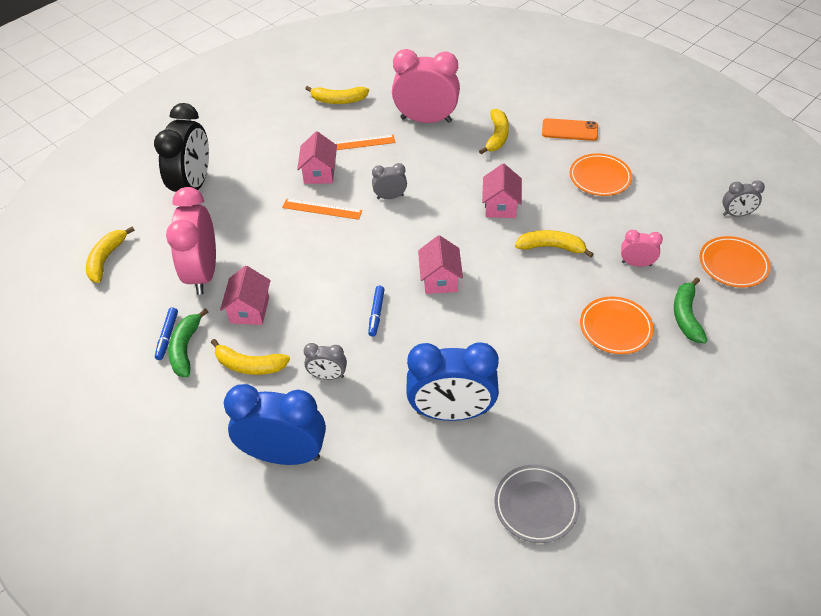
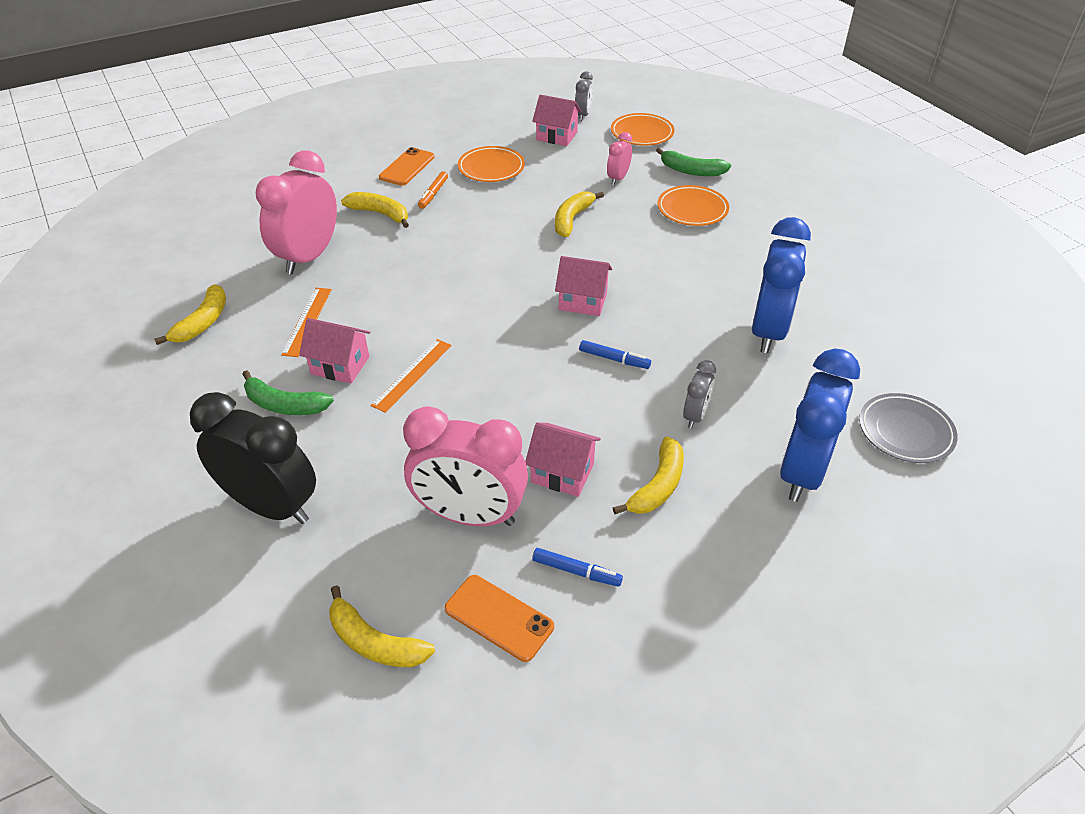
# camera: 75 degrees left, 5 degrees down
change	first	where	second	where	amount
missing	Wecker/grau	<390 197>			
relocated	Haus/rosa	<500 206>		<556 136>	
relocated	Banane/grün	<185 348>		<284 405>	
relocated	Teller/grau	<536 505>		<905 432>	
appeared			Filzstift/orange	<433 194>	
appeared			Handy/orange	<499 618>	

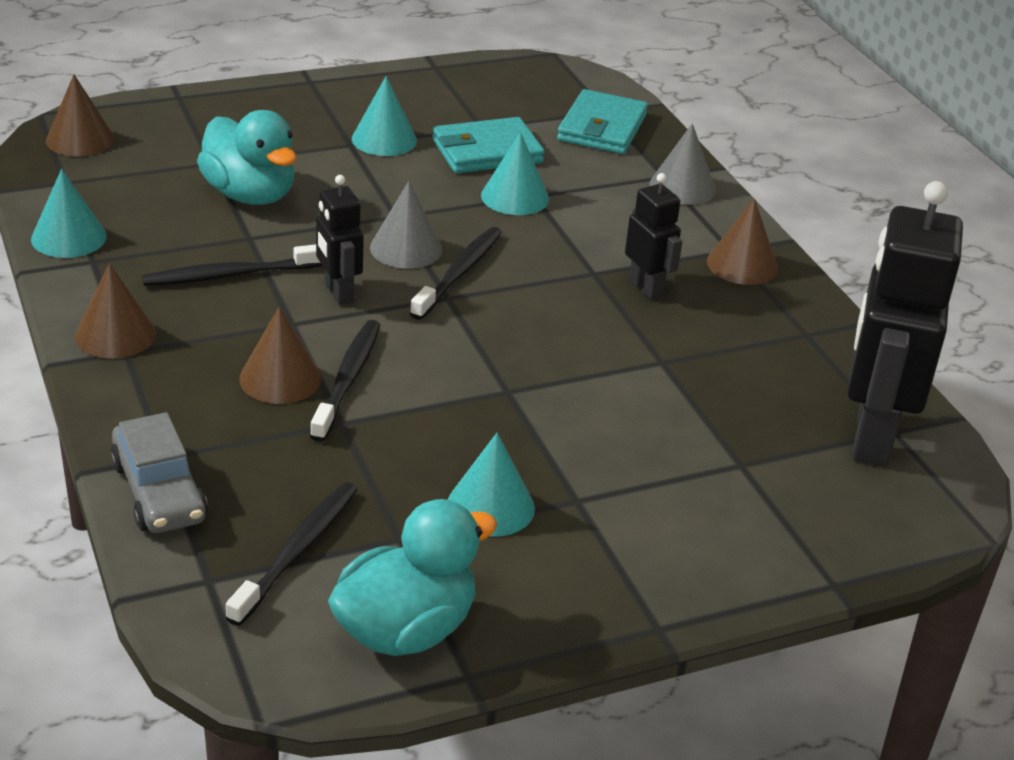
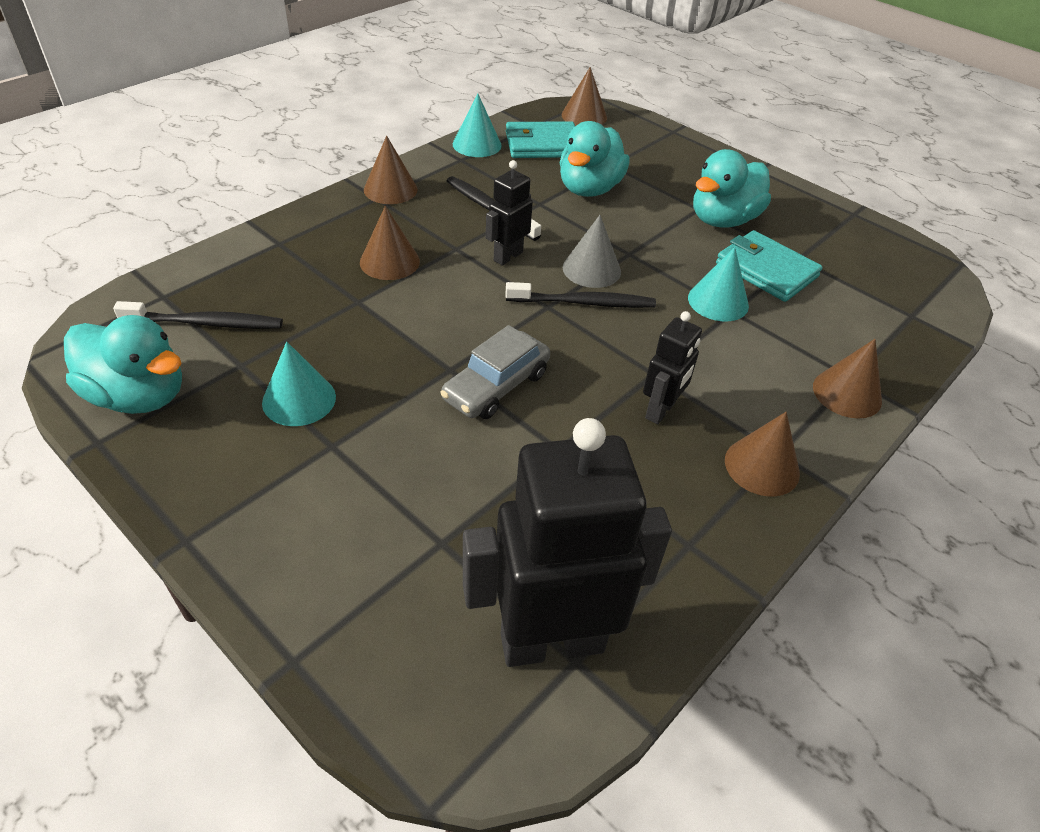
# camera: 65 degrees right, 10 degrees up
change	first	where	second	where	amount
exchanged	Kegel/türkis	<384 139>	Ente/türkis	<723 220>	
relocated	Geldbörse/türkis	<602 128>		<542 145>	
colour	Kegel/grau	<682 187>	Kegel/braun	<847 393>	
missing	Zahnbürste/schwarz	<348 379>			
relocated	Auto/grau	<159 492>		<496 386>	

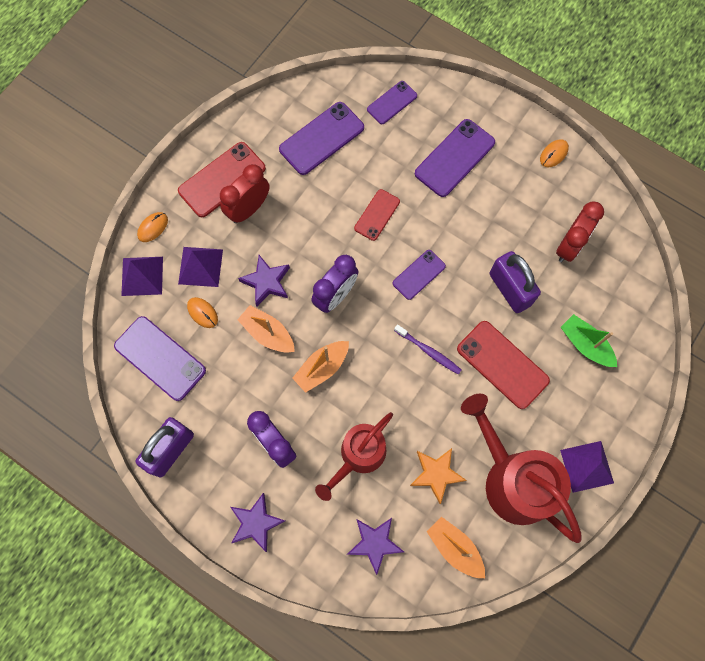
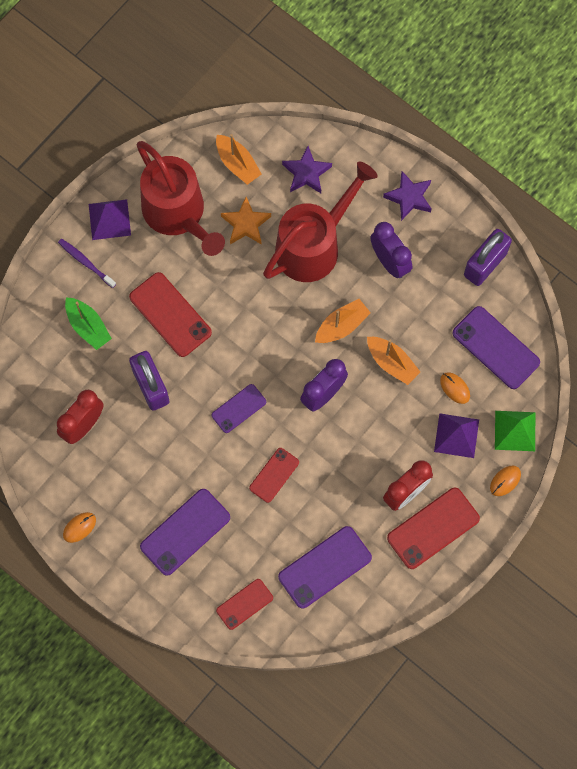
# camera: 175 degrees left, 0 degrees up
change	first	where	second	where	amount
colour	Handy/lila	<392 102>	Handy/rot	<244 604>	
missing	Stern/lila	<266 282>			
colour	Pyramide/lila	<142 276>	Pyramide/grün	<515 430>	
relocated	Zahnbürste/lila	<429 351>		<85 262>	
size	Gießkanne/rot	<358 456>		<314 245>	x1.52

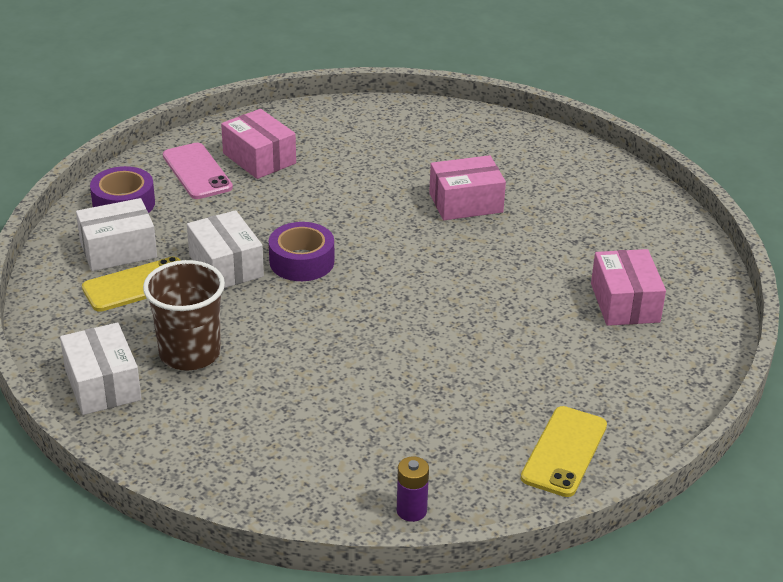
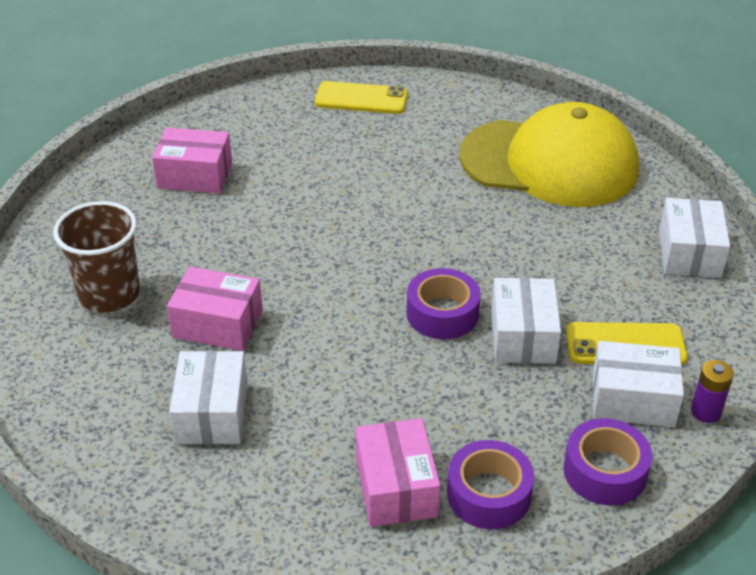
# camera: 150 degrees left, 5 degrees up
change	first	where	second	where	amount
exchanged	Handy/rosa	<197 171>	Klebeband/lila	<488 494>	
spun	Schachtel/rosa	<625 303>		<195 175>	75 degrees clockwise
relocated	Becher/braun	<190 353>		<109 294>	
spun	Handy/gelb	<564 452>		<361 98>	45 degrees clockwise
relocated	Batterie/lila	<411 510>		<706 412>	
appeared			Kappe/gelb	<549 163>	
appeared			Schachtel/weiß	<212 413>	

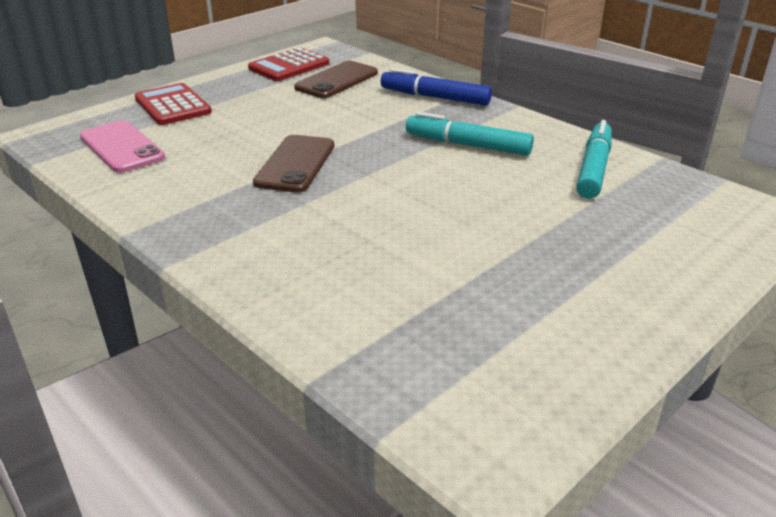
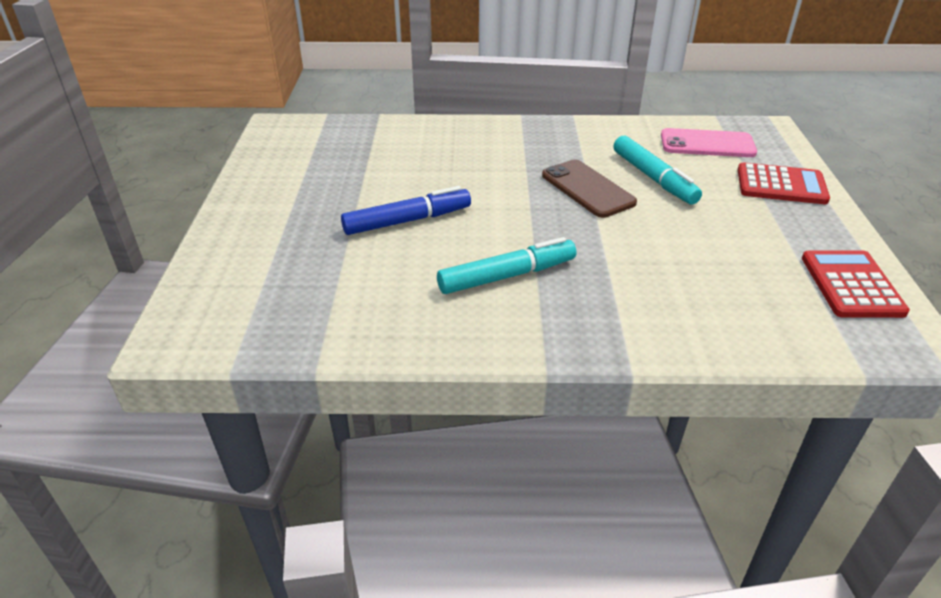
# camera: 135 degrees right, 5 degrees up
change	first	where	second	where	amount
missing	Handy/braun	<337 80>			
relocated	Filzstift/blau	<435 97>		<407 221>	
relocated	Filzstift/türkis	<593 168>		<653 178>	

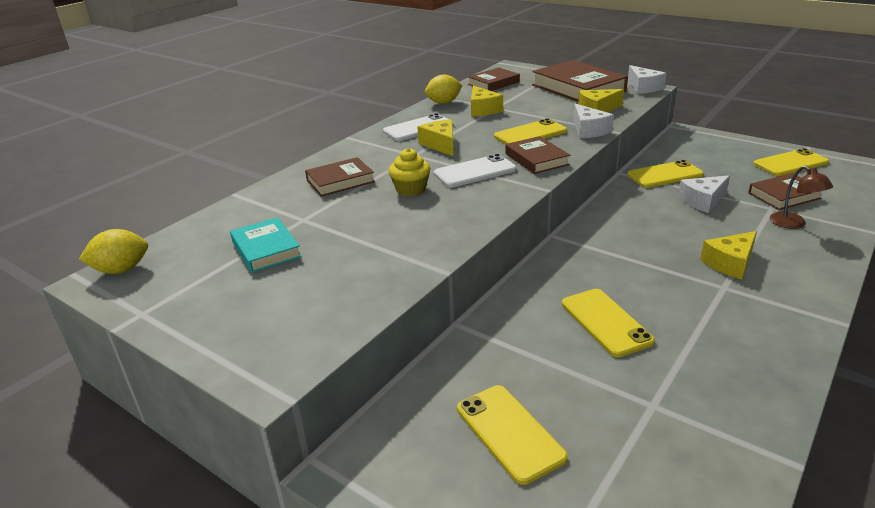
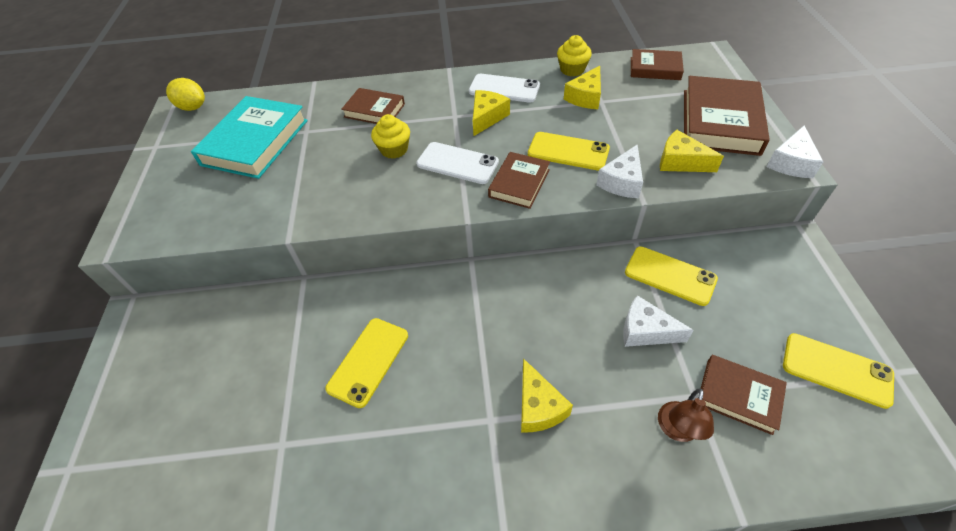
# camera: 50 degrees right, 20 degrees up
change	first	where	second	where	amount
exchanged	Zitrone/gelb	<443 103>	Muffin/gelb	<572 69>	
size	Buch/türkis	<266 249>		<255 142>	x1.74
spun	Käse/gelb	<730 263>		<538 406>	120 degrees counterclockwise
missing	Handy/gelb	<509 432>			

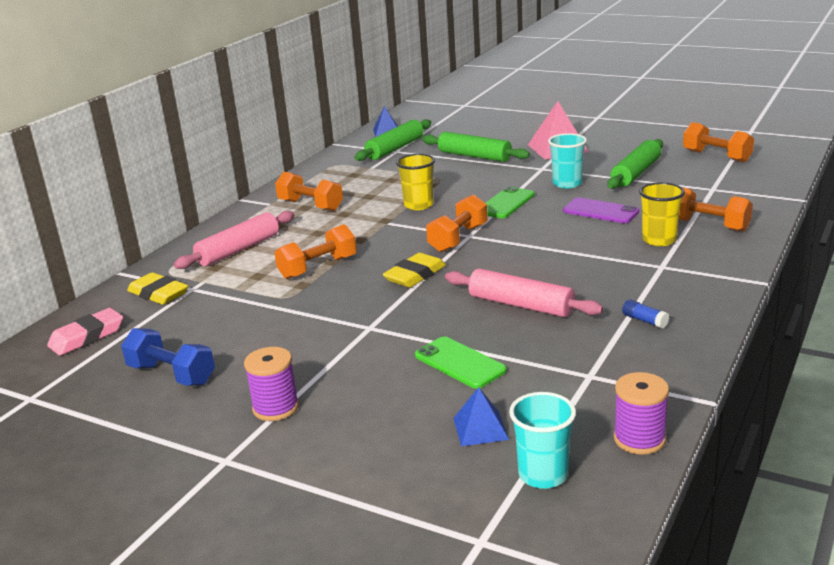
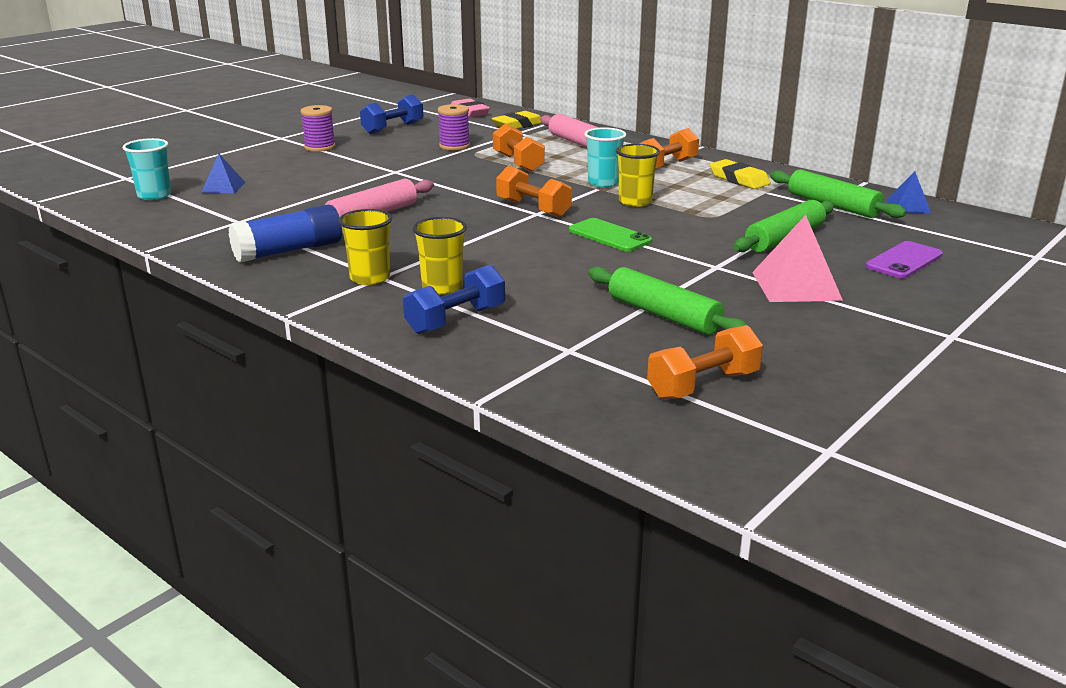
# camera: 100 degrees right, 0 degrees up
change	first	where	second	where	amount
relocated	Becher/türkis	<567 183>		<603 183>	
colour	Hantel/orange	<708 225>	Hantel/blau	<456 320>	
relocated	Handy/lila	<600 211>		<904 261>	
relocated	Radiergummi/gelb	<415 275>		<739 179>	
size	Klebestift/blau	<644 320>		<289 251>	x2.42
missing	Handy/grün	<460 363>			
relocated	Garnrolle/lila	<639 439>		<454 146>	
appeared			Becher/gelb	<370 278>	

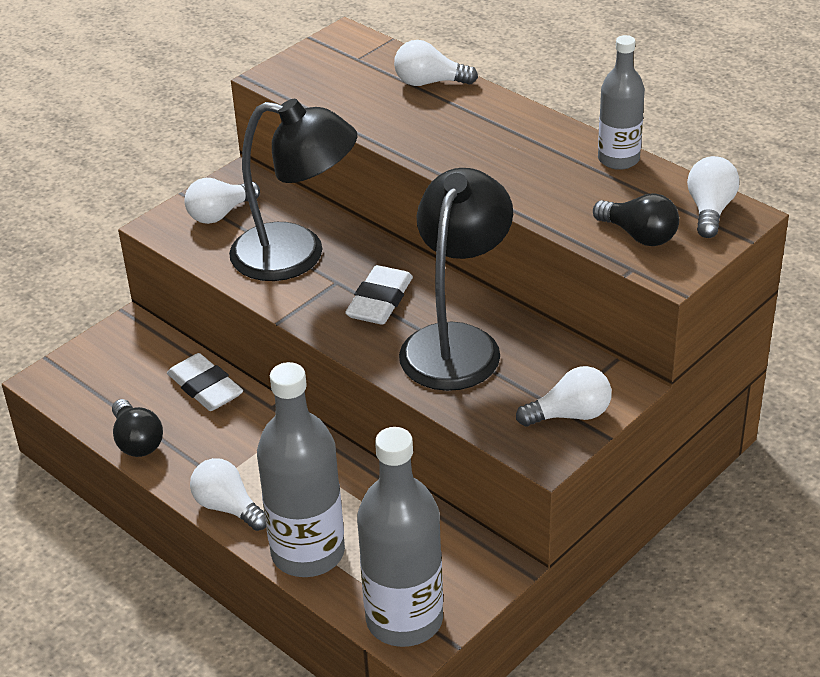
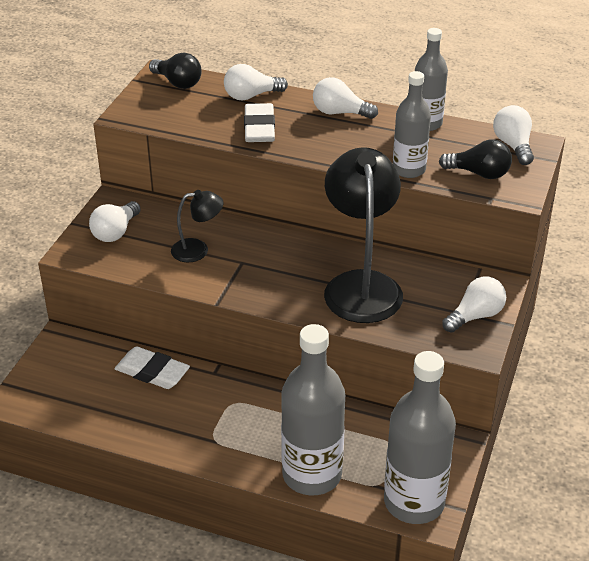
# camera: 25 degrees left, 0 degrees up
change	first	where	second	where	amount
size	Lampe/schwarz	<296 255>		<198 250>	x0.49
relocated	Radiergummi/weiß	<380 301>		<259 128>	
relocated	Glühbirne/schwarz	<137 441>		<177 83>	
relocated	Glühbirne/weiß	<228 507>		<340 113>	
appeared			Flasche/grau	<409 169>	

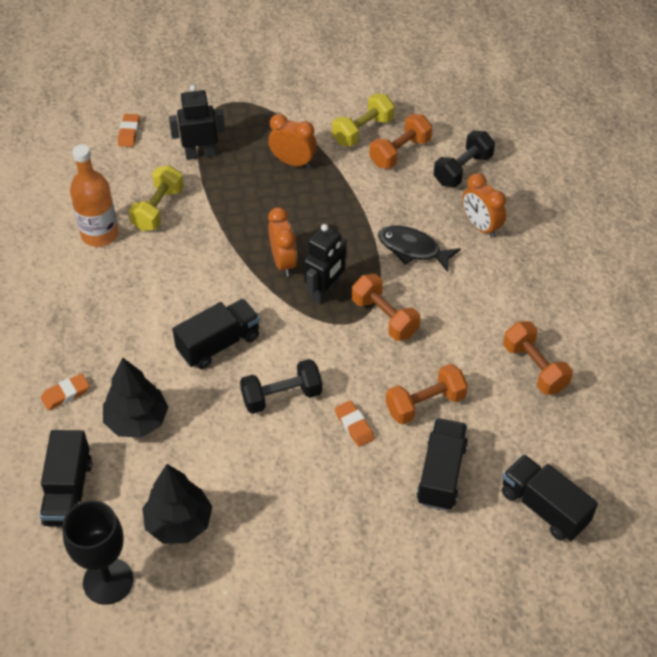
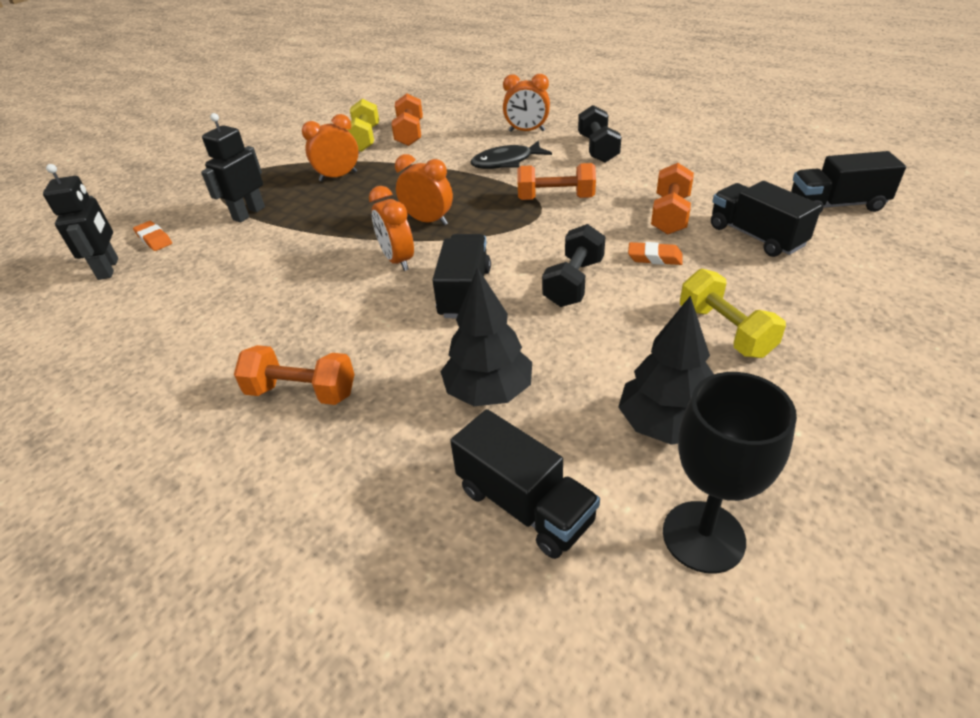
# camera: 45 degrees left, 10 degrees down
change	first	where	second	where	amount
relocated	Hantel/schwarz	<462 170>		<598 149>	
missing	Flasche/orange	<100 234>			
relocated	Hantel/gelb	<158 209>		<725 331>	
relocated	Roboter/schwarz	<325 292>		<109 269>	
relocated	Hantel/orange	<534 368>		<302 392>	
missing	Radiergummi/orange	<65 394>			
appeared			Wecker/orange	<397 260>	

